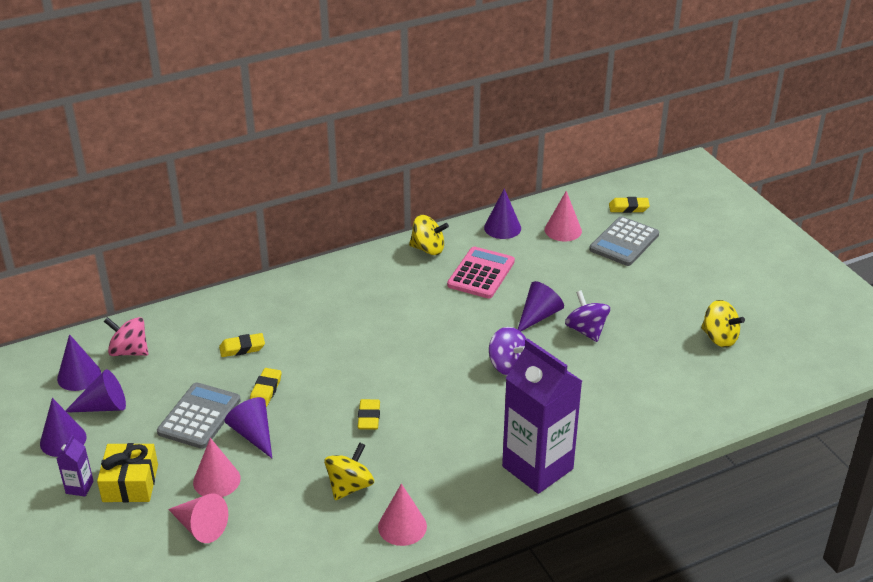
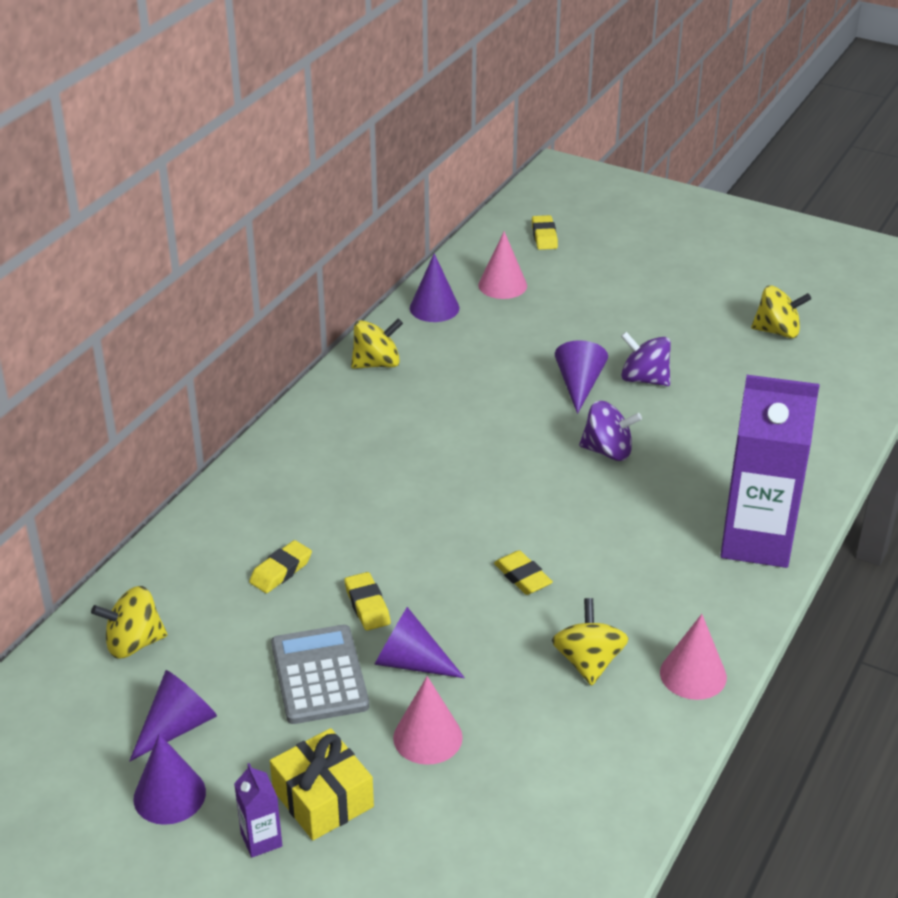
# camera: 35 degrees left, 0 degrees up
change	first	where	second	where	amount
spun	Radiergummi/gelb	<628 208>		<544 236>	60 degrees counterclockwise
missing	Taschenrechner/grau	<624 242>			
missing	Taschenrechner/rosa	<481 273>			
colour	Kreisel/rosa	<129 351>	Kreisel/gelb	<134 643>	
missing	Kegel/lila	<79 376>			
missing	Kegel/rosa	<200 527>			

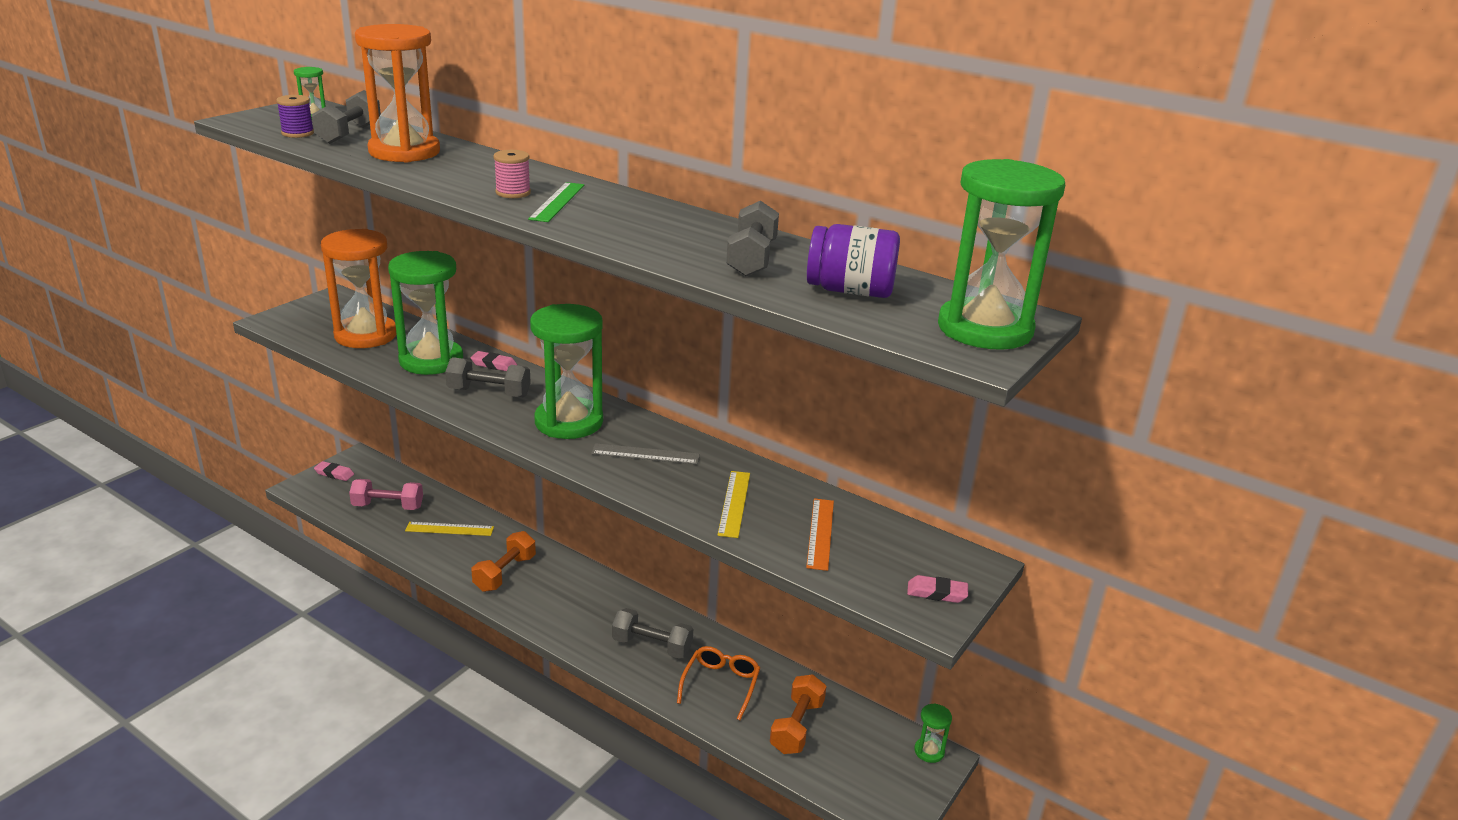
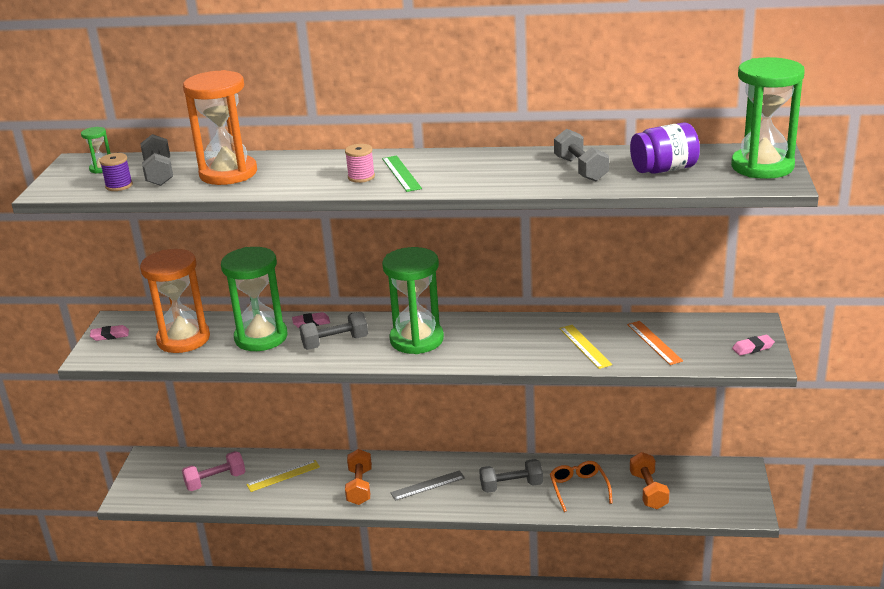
# camera: 25 degrees left, 0 degrees up
change	first	where	second	where	amount
relocated	Lineal/grau	<645 454>		<428 485>	
relocated	Radiergummi/rosa	<334 474>		<110 335>	
missing	Sanduhr/grün	<929 751>			

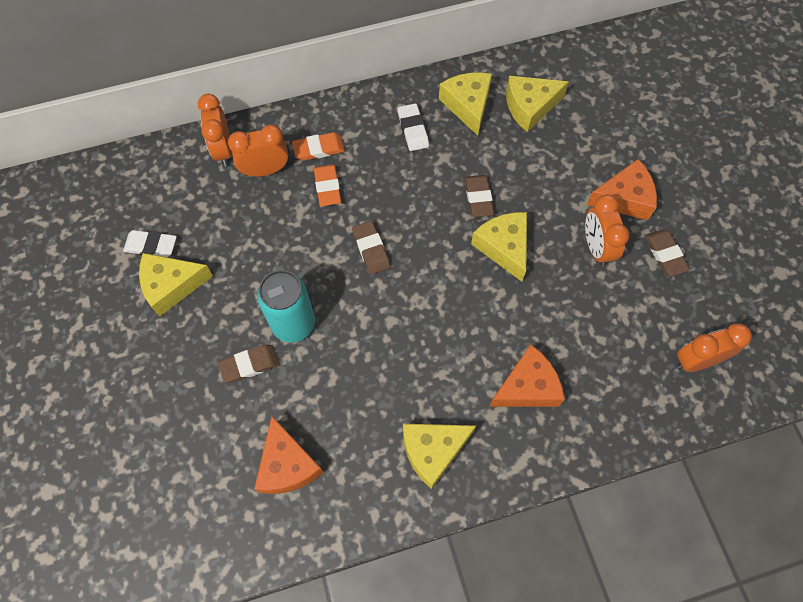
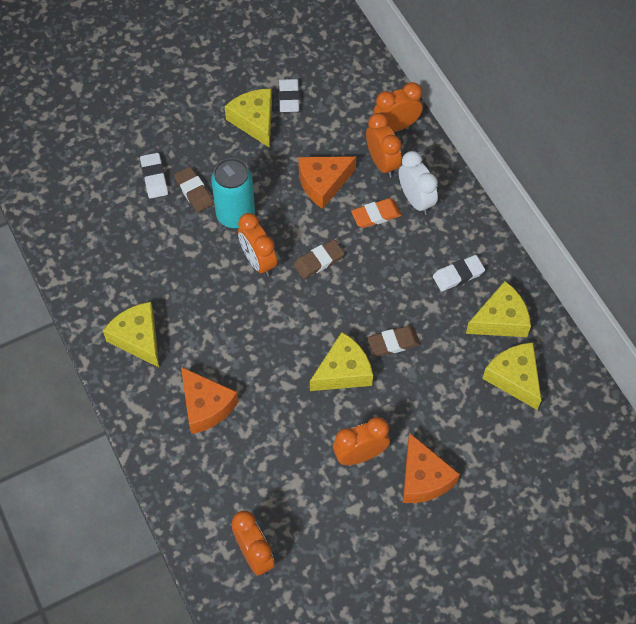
# camera: 80 degrees right, 5 degrees down
change	first	where	second	where	amount
exchanged	Radiergummi/orange	<318 149>	Wecker/weiß	<416 200>	
missing	Radiergummi/braun	<665 254>			
relocated	Käse/orange	<287 465>		<323 183>	
appeared			Radiergummi/weiß	<154 177>	
appeared			Wecker/orange	<258 261>	

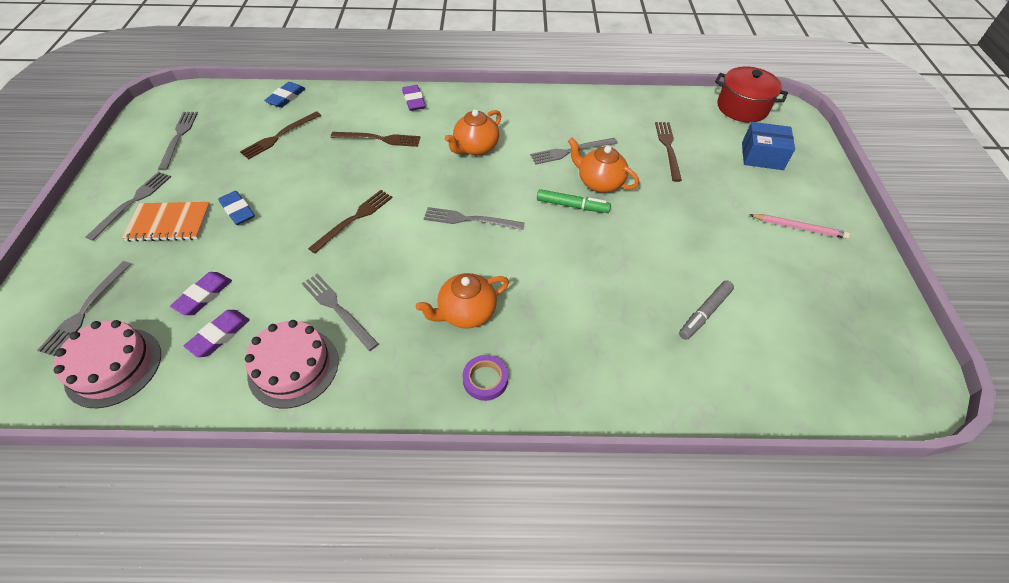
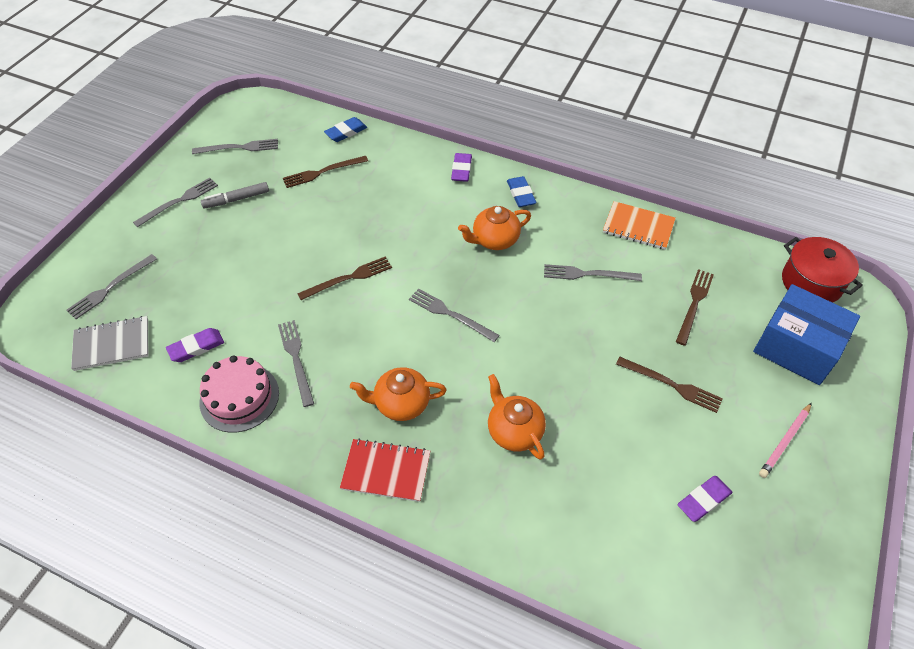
# camera: 25 degrees right, 0 degrees up
change	first	where	second	where	amount
spun	Gabel/grau	<179 137>		<239 147>	60 degrees clockwise
size	Schachtel/blau	<762 156>		<796 347>	x1.54
relocated	Gabel/braun	<379 139>		<672 385>	
relocated	Teekanne/orange	<599 182>		<514 431>	
missing	Filzstift/grün	<572 206>			
relocated	Radiergummi/blau	<238 210>		<521 194>	
relocated	Notizbuch/orange	<169 223>		<638 227>	
spun	Bleistift/rosa	<799 228>		<785 442>	90 degrees clockwise
relocated	Radiergummi/lila	<204 296>		<703 500>	
relocated	Filzstift/grau	<704 313>		<236 199>	
exchanged	Kuchen/rosa	<114 367>	Notizbuch/grau	<112 344>	
exchanged	Klebeband/lila	<485 379>	Notizbuch/rot	<386 471>	

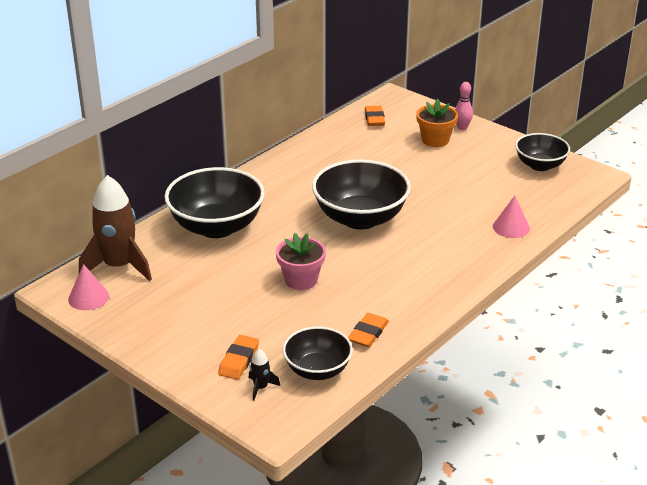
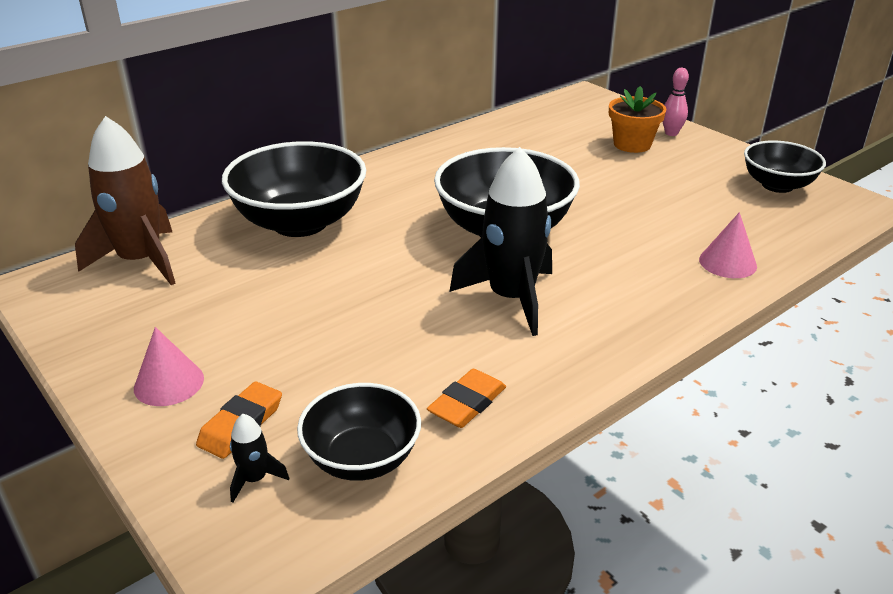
# camera: 10 degrees right, 0 degrees up
change	first	where	second	where	amount
missing	Radiergummi/orange	<374 118>			
missing	Blumentopf/rosa	<301 280>			
relocated	Kegel/rosa	<88 297>		<169 383>	
appeared			Rakete/schwarz	<511 298>	

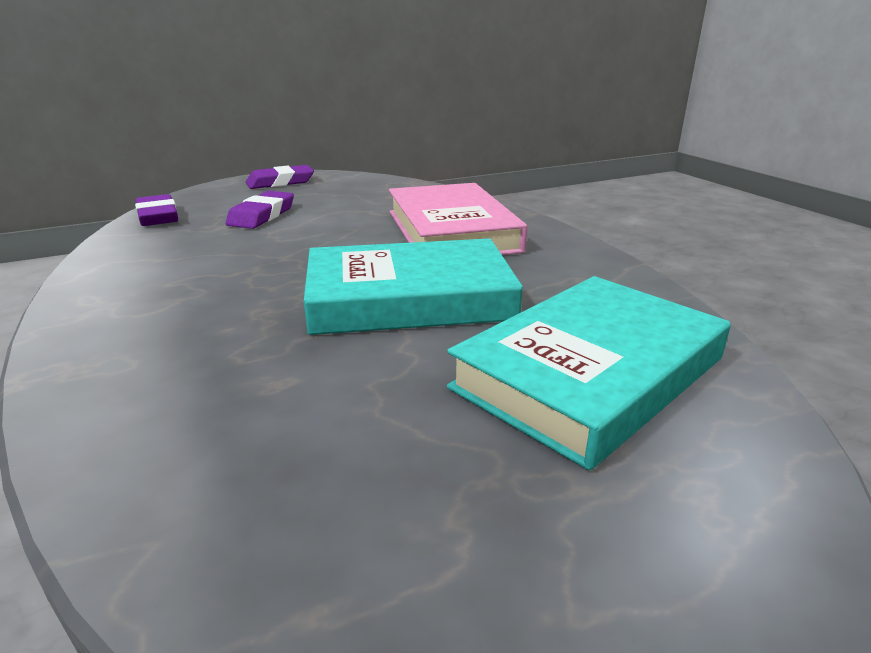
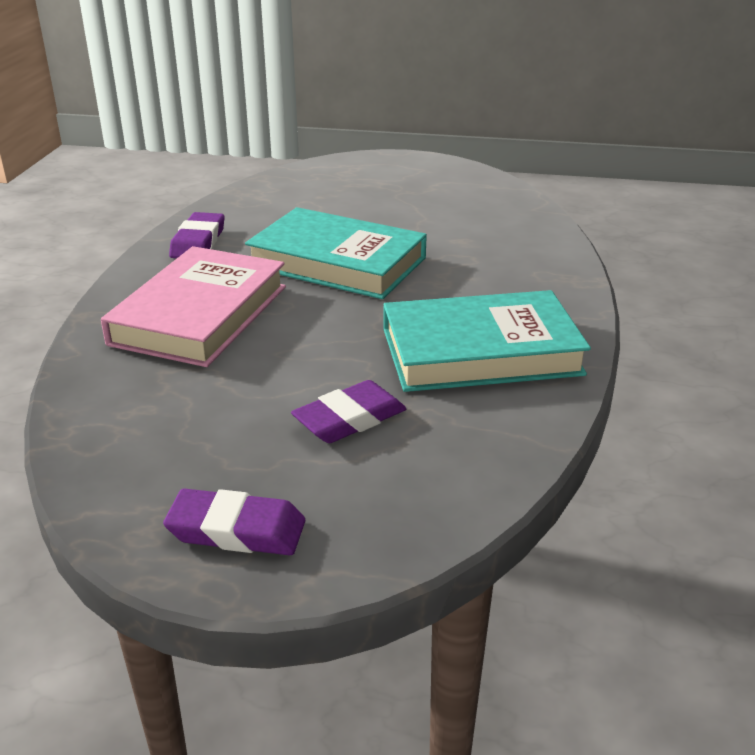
# camera: 145 degrees left, 5 degrees up
change	first	where	second	where	amount
relocated	Radiergummi/lila	<158 216>		<198 242>	
relocated	Buch/türkis	<589 373>		<480 351>	

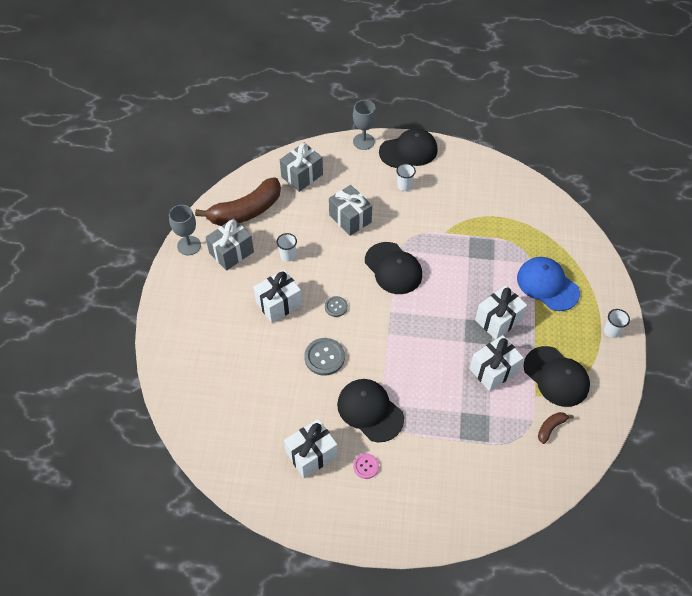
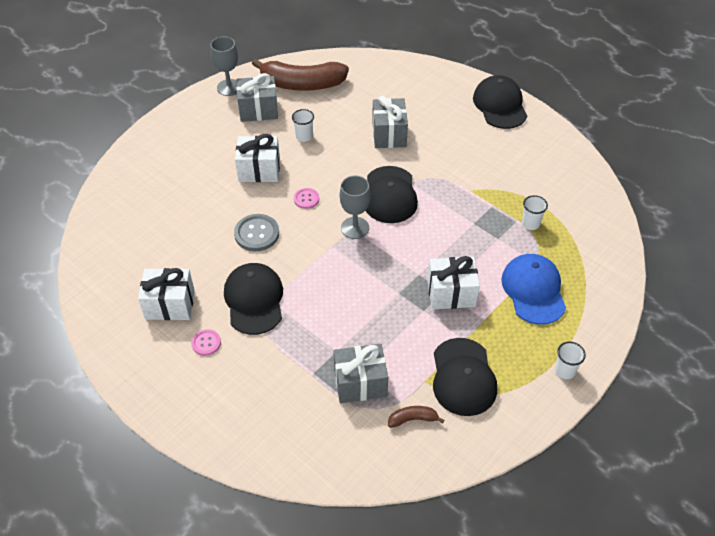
# camera: 35 degrees right, 5 degrees down
change	first	where	second	where	amount
relocated	Kelch/grau	<363 141>		<355 228>	
spun	Kappe/schwarz	<408 151>		<500 105>	120 degrees counterclockwise
relocated	Geschenk/grau	<302 175>		<360 383>	
relocated	Becher/weiß	<404 186>		<530 223>	
colour	Knopf/grau	<336 307>	Knopf/rosa	<306 199>	
missing	Geschenk/weiß	<493 370>			

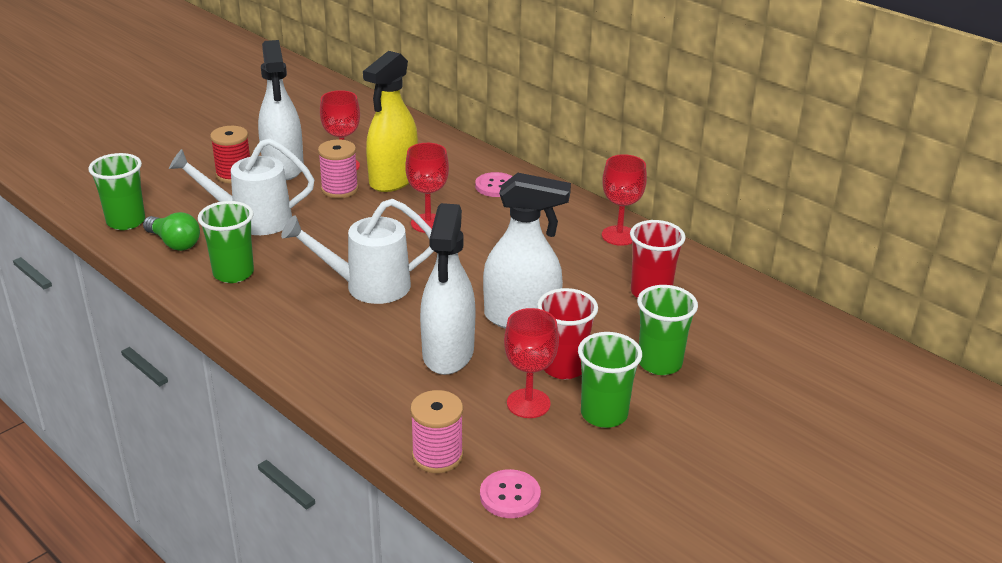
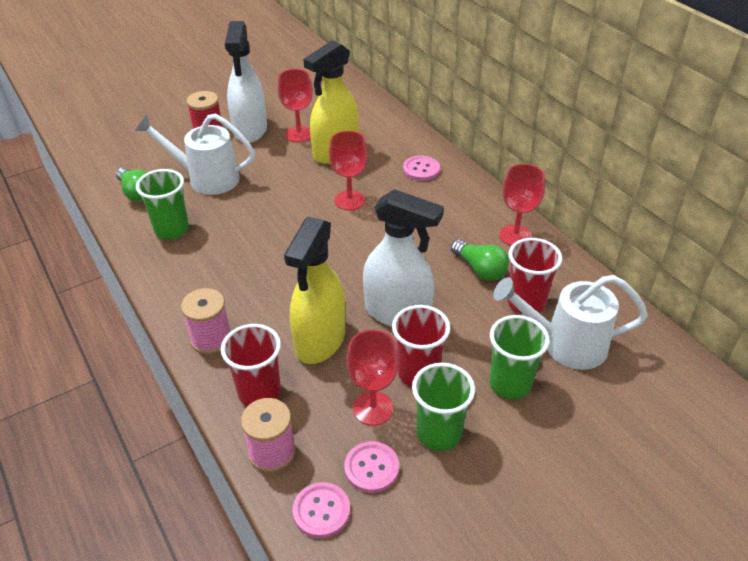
# camera: 15 degrees right, 10 degrees up
change	first	where	second	where	amount
relocated	Garnrolle/rosa	<339 189>		<211 339>	
missing	Becher/grün	<126 221>			
relocated	Gießkanne/weiß	<367 286>		<564 344>	
colour	Sprühflasche/weiß	<448 353>	Sprühflasche/gelb	<320 340>	
appeared			Glühbirne/grün	<480 269>	
appeared			Becher/rot	<259 392>	
appeared			Knopf/rosa	<371 468>	

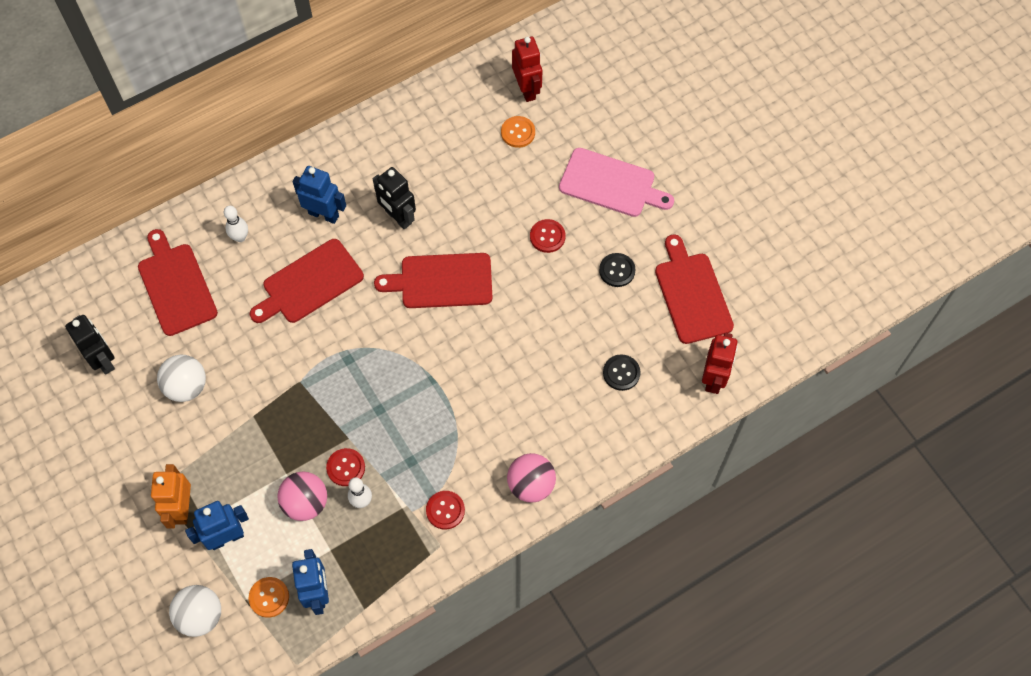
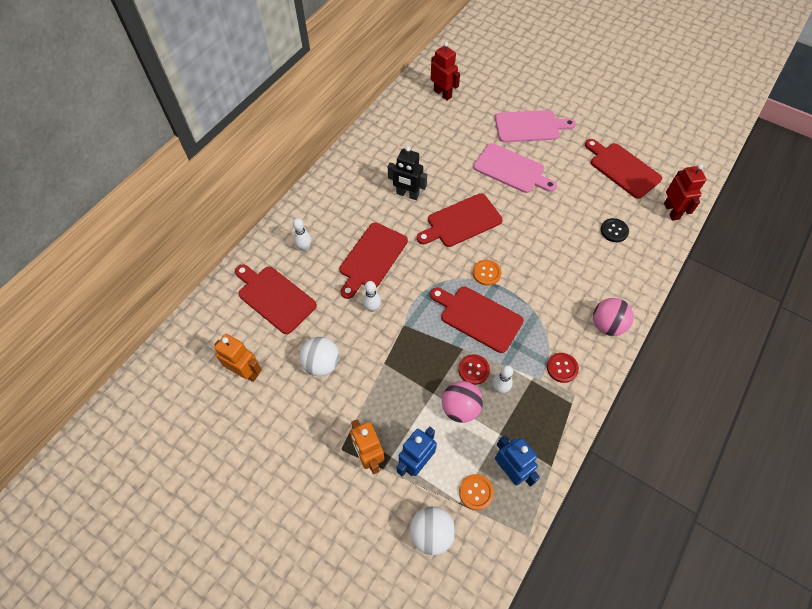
# camera: 25 degrees left, 5 degrees down
change	first	where	second	where	amount
relocated	Knopf/orange	<518 132>		<486 273>	
missing	Roboter/blau	<324 214>			
exchanged	Knopf/rot	<547 236>	Schneidebrett/rosa	<511 170>	
missing	Knopf/schwarz	<617 270>			
colour	Roboter/schwarz	<103 360>	Roboter/orange	<246 372>	
appeared			Bowlingkegel/weiß	<372 308>	
appeared			Schneidebrett/rot	<478 317>	

